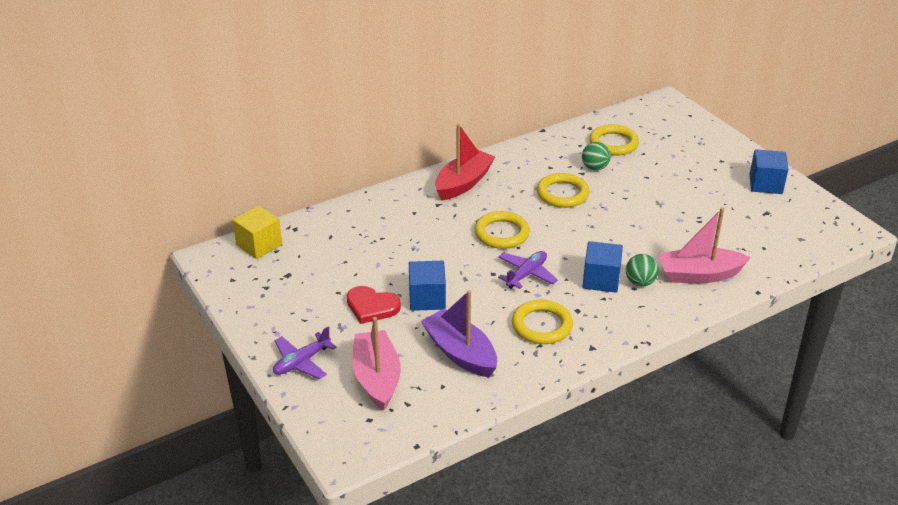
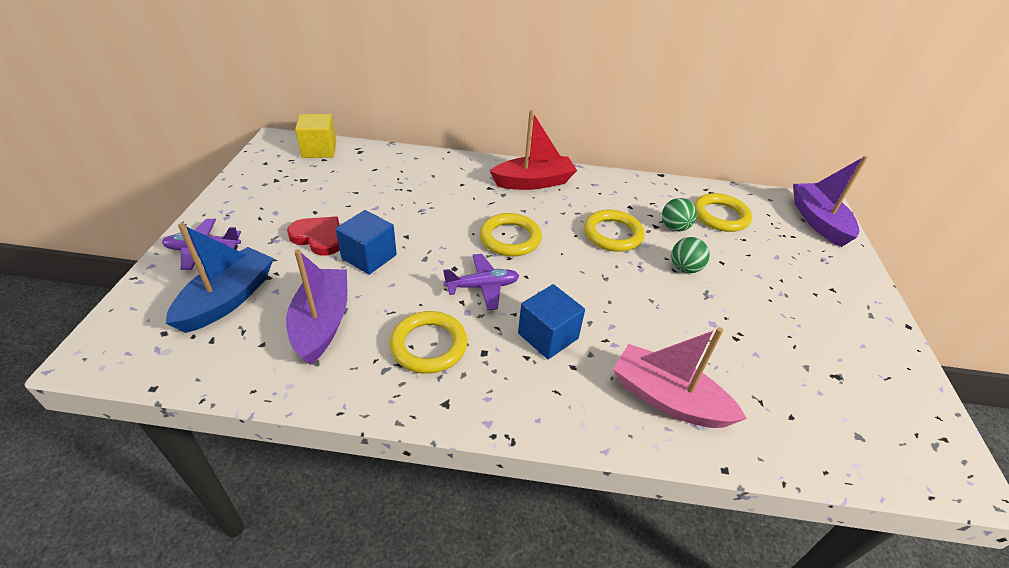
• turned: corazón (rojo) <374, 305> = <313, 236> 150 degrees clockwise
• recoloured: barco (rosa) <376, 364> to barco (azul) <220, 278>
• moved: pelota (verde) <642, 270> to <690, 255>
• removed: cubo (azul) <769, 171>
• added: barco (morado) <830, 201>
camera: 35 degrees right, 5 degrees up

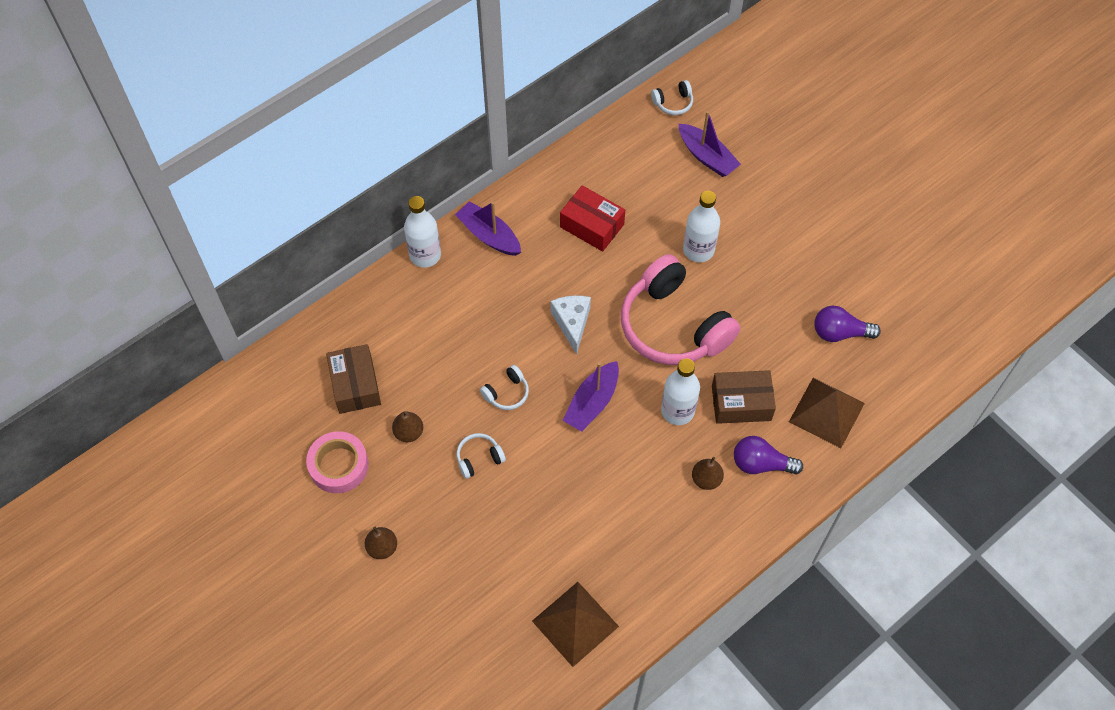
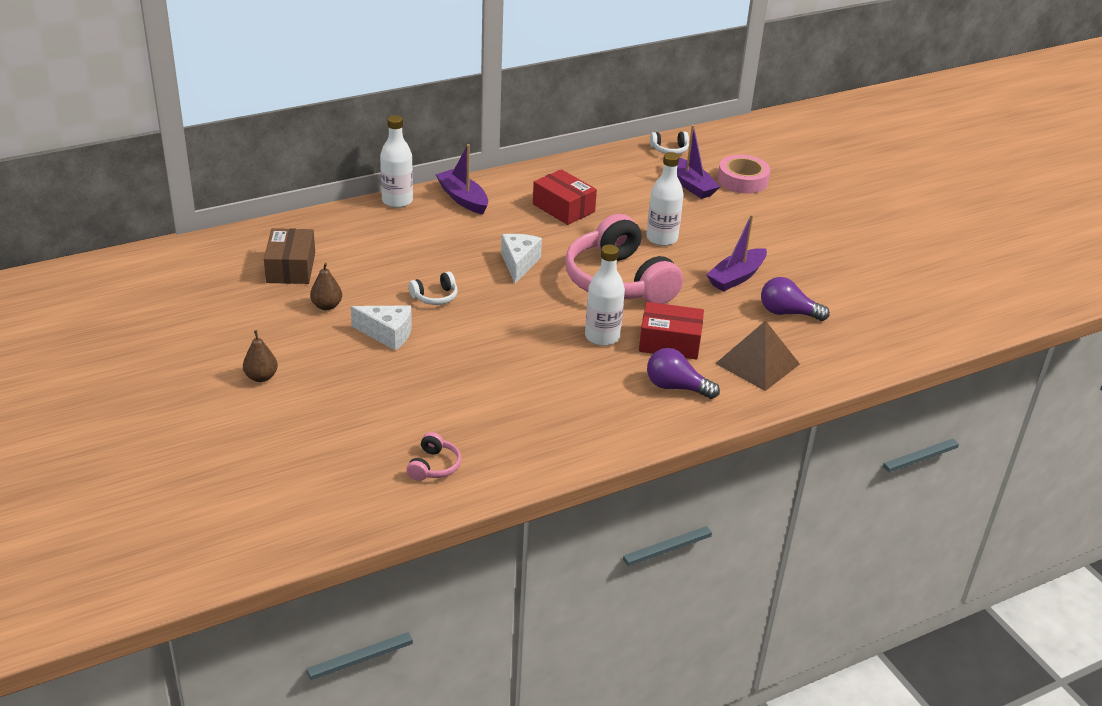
• moved: cinta adhesiva (rosa) <337, 462> to <744, 174>
• replaced: auriculares (blanco) <481, 456> to queso (blanco) <381, 328>
• replaced: pirámide (marrón) <575, 624> to auriculares (rosa) <434, 456>
• moved: barco (morado) <590, 396> to <736, 253>
• removed: pera (marrón) <708, 473>
• recoloured: caja (marrón) <744, 397> to caja (rojo) <671, 331>
camera: 10 degrees right, 25 degrees down

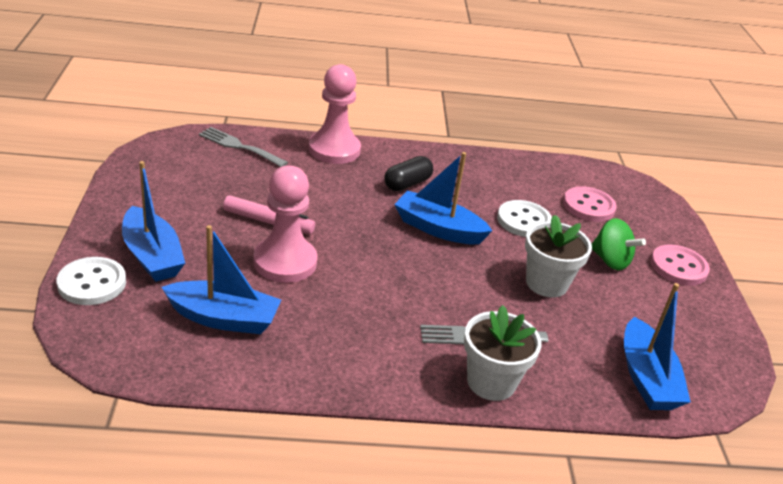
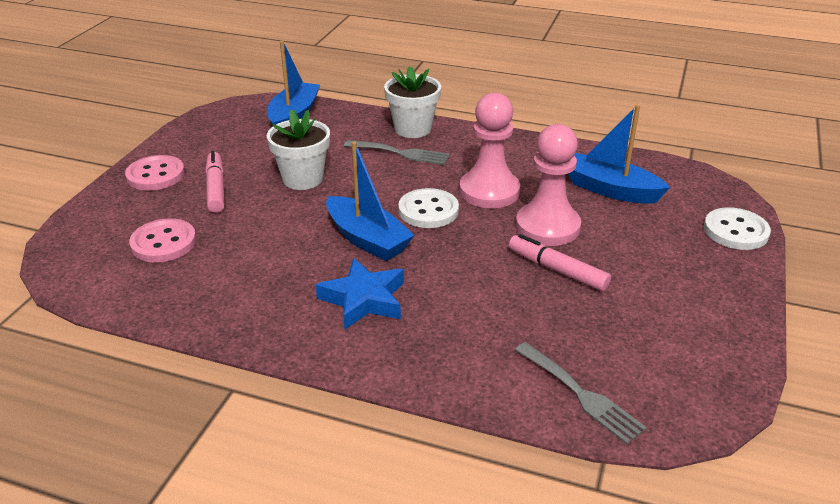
• removed: barco (azul) <153, 221>
• moved: peón (rosa) <335, 114> to <489, 150>
• replaced: cápsula (negro) <408, 173> to estrella (azul) <360, 294>
• moved: botón (blanco) <524, 218> to <428, 208>
• replaced: peonza (verde) <619, 244> to rotulador (rosa) <215, 182>
camera: 155 degrees left, 0 degrees up

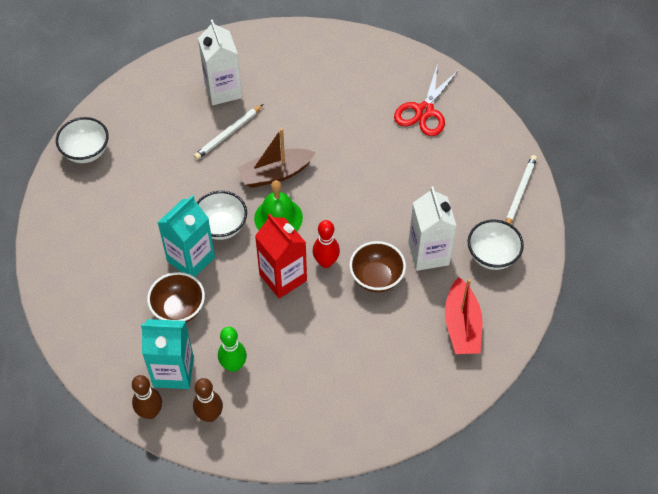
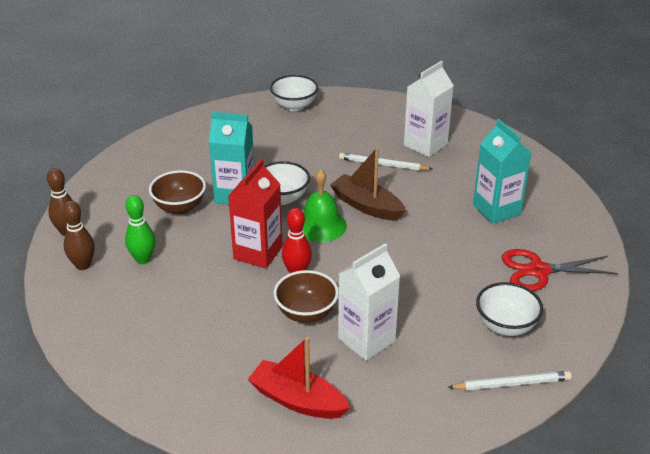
• moved: cartón de leche (turquesa) <167, 354> to <502, 171>
• turned: barco (rojo) <463, 315> = <298, 378> 60 degrees clockwise
• moved: cuenco (blanco) <496, 245> to <509, 309>
camera: 60 degrees right, 20 degrees down

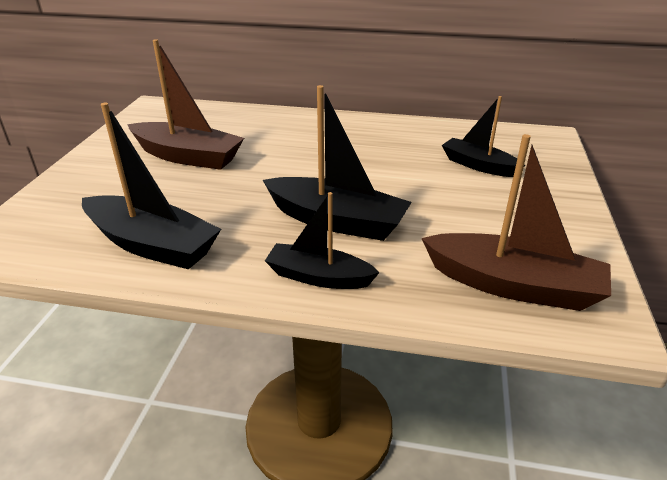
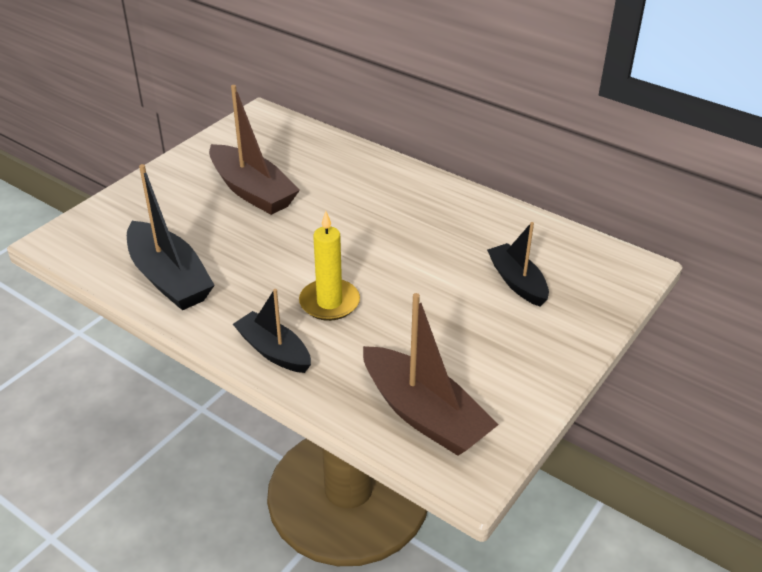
• replaced: barco (negro) <337, 163> to vela (amarillo) <329, 266>
camera: 25 degrees right, 5 degrees up

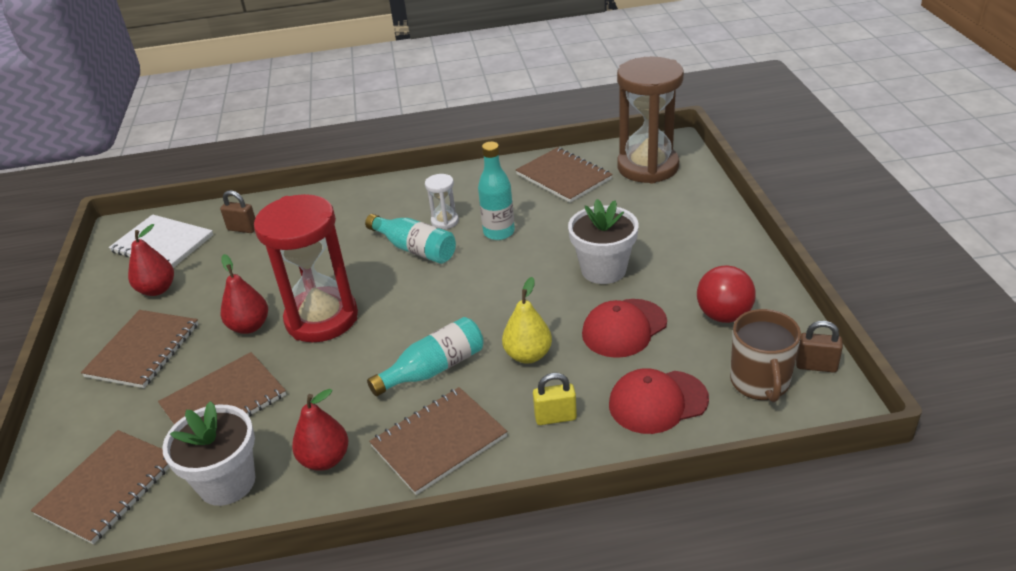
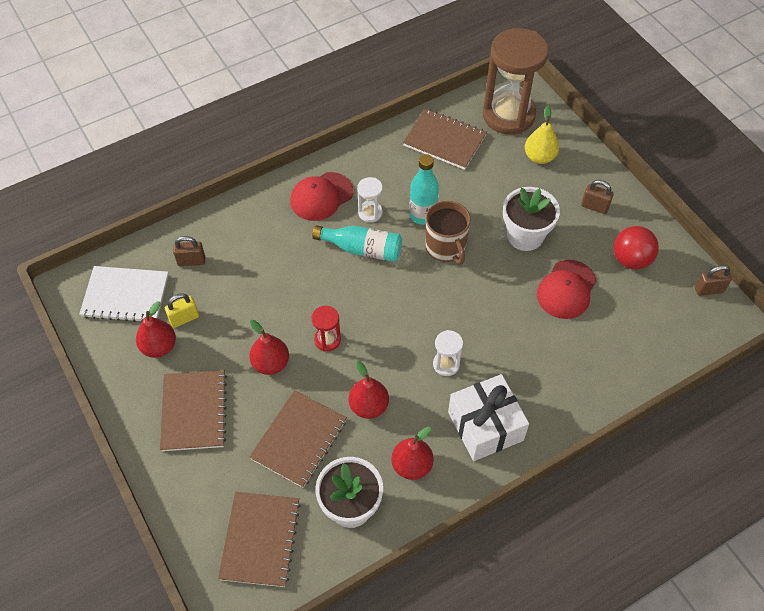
• resized: reloj de arena (rojo) <306, 268> = <326, 329> x0.43
• replaced: botella (turquesa) <425, 356> to reloj de arena (blanco) <448, 353>
• replaced: cuaderno (marrón) <438, 441> to regalo (blanco) <488, 417>
• moved: pera (amarillo) <527, 320> to <542, 135>
• moved: candado (amarillo) <555, 399> to <182, 310>
• moved: gorra (rojo) <659, 401> to <321, 196>
• moved: taza (marrón) <765, 355> to <448, 232>
• added: pera (rojo) <368, 390>
• added: candado (marrón) <597, 197>
camera: 25 degrees left, 20 degrees up

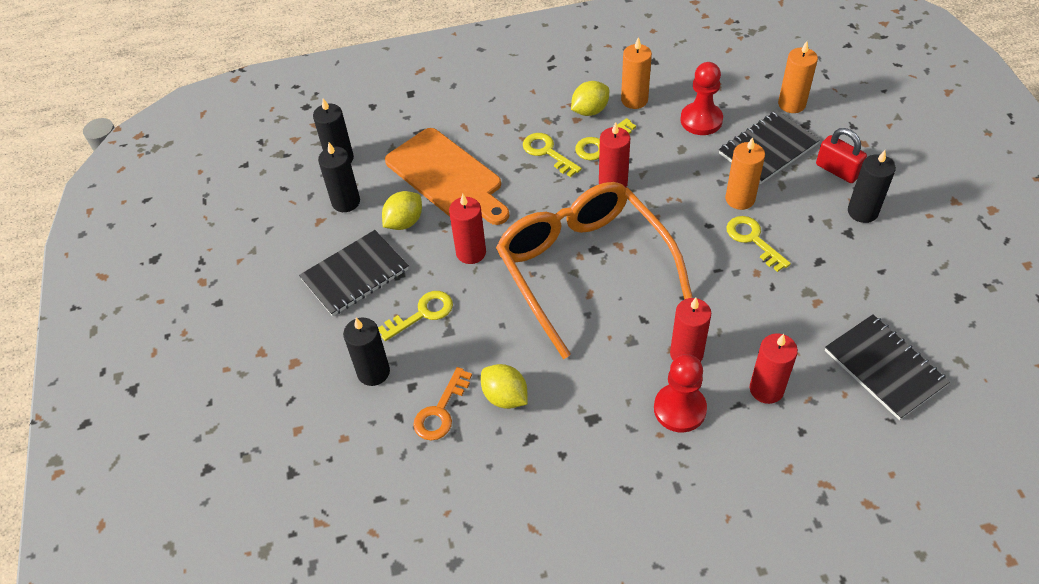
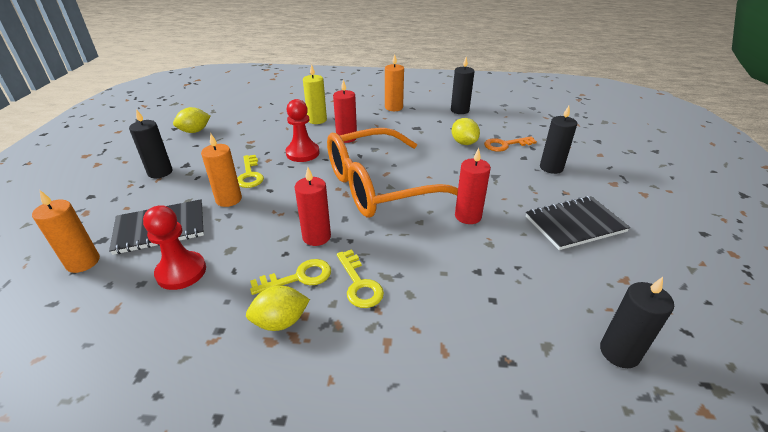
• moved: vela (negro) <339, 177> to <463, 85>
• removed: llave (amarillo) <415, 316>
• moved: limón (amarillo) <402, 210> to <192, 120>
• removed: tabla de cortar (naranja) <447, 176>
• turned: llave (naranja) <442, 403> = <510, 144> 150 degrees counterclockwise
• turned: gafas (naranja) <594, 270> = <392, 173> 75 degrees clockwise
• moved: vela (naranja) <636, 73> to <394, 82>
• moved: peón (rojo) <680, 393> to <302, 130>
• recoloured: vela (rojo) <774, 368> to vela (amarillo) <315, 94>
• removed: candado (rojo) <841, 155>
• removed: cuaderno (negro) <887, 367>
camera: 165 degrees left, 15 degrees down

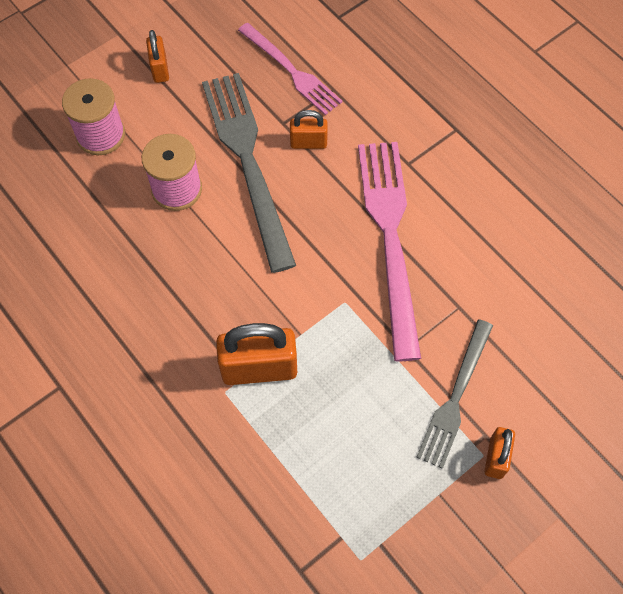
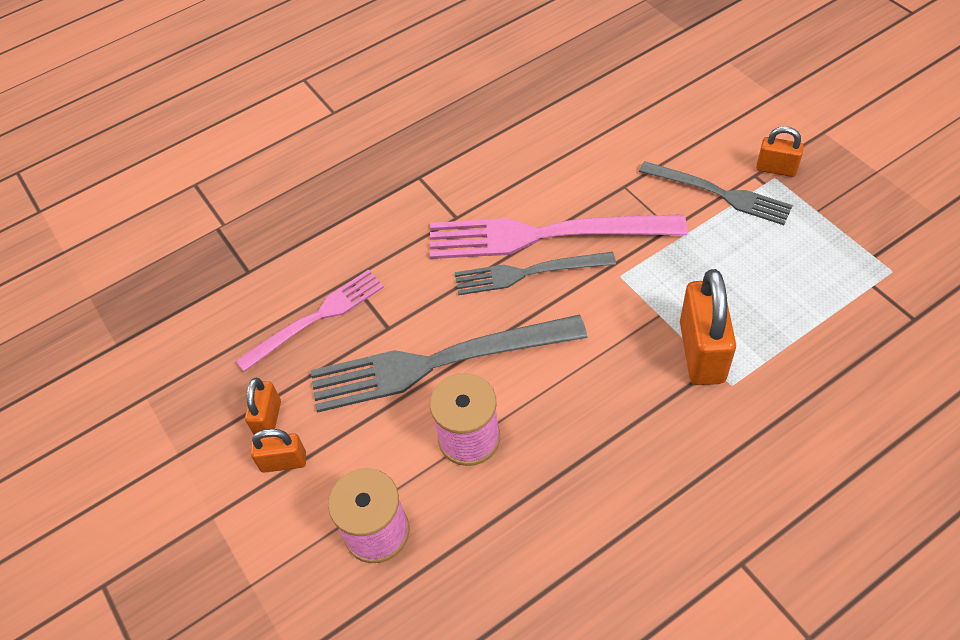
• moved: candado (naranja) <309, 129> to <263, 406>
• added: tenedor (gris) <535, 273>
camera: 80 degrees left, 10 degrees down

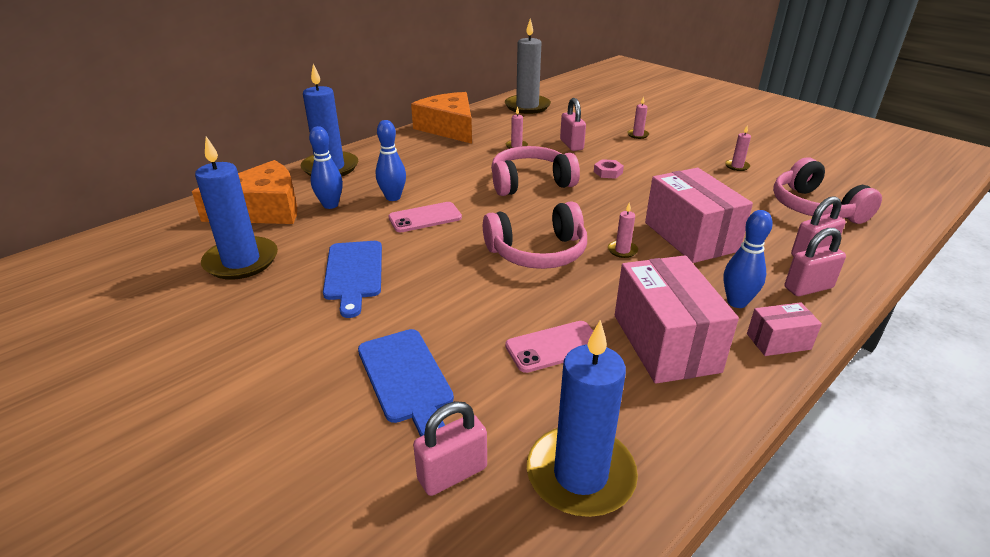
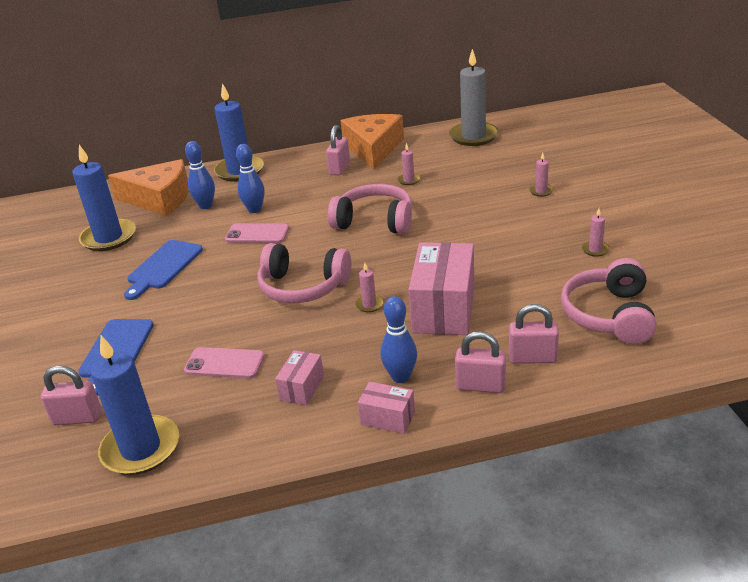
• moved: candado (rosa) <573, 124> to <338, 150>
• removed: tuerca (rosa) <609, 169>
• resized: caja (rosa) <677, 319> = <299, 378> x0.50
camera: 35 degrees right, 0 degrees up

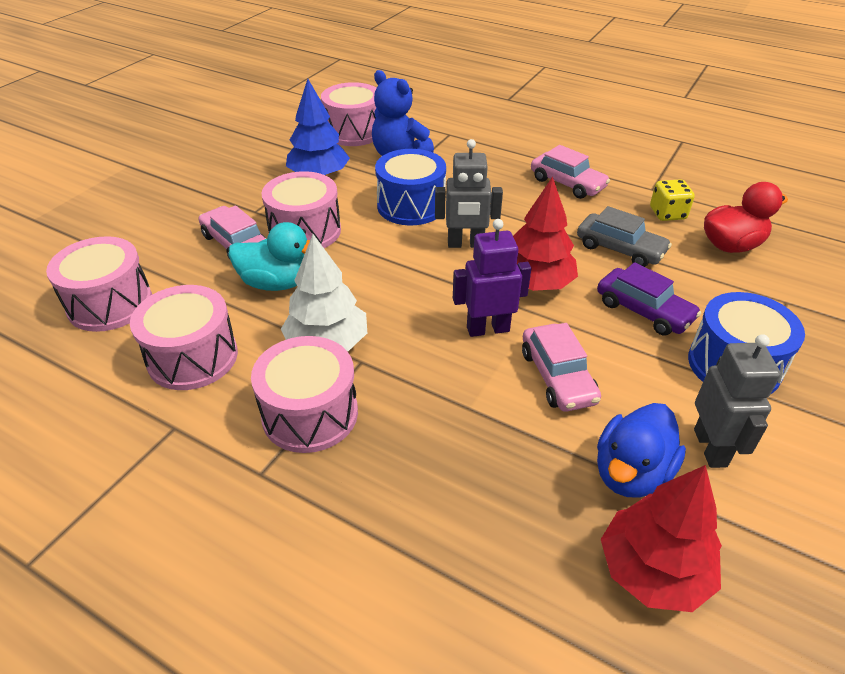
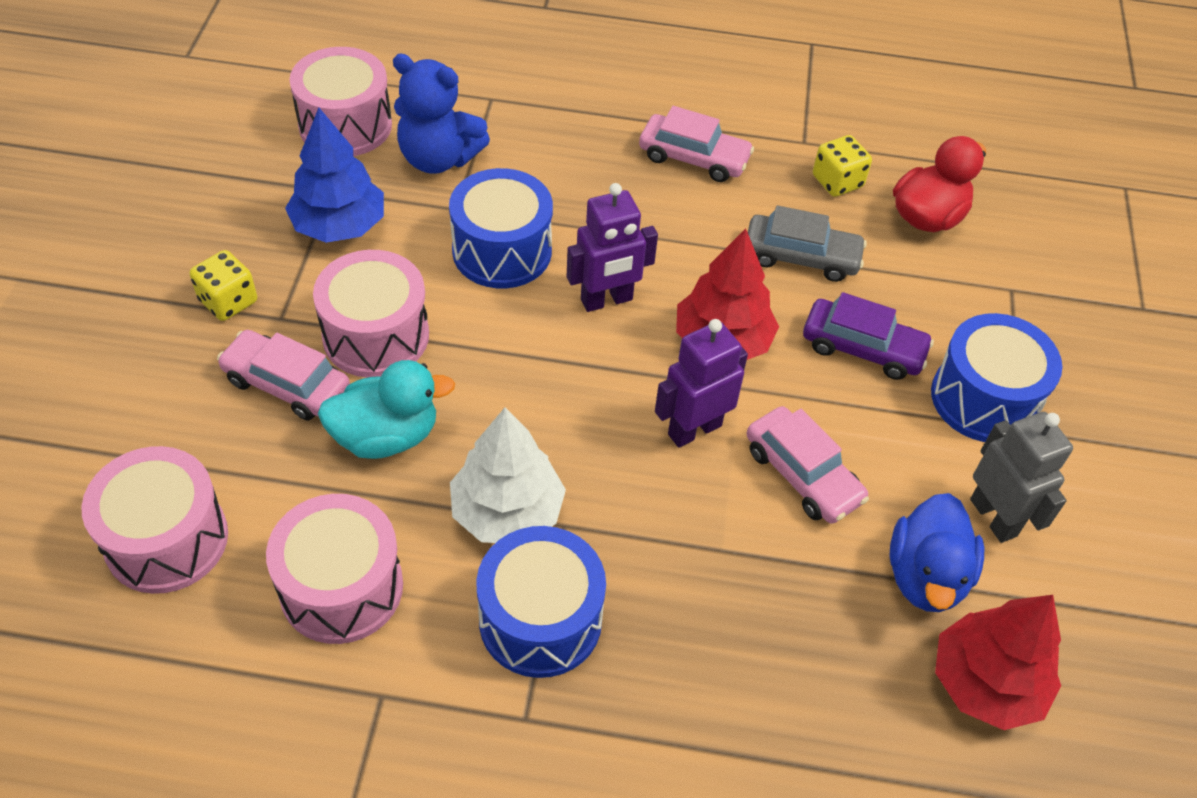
• recoloured: tambor (rosa) <304, 394> to tambor (azul) <541, 602>
• recoloured: robot (gris) <469, 193> to robot (morado) <612, 247>
• added: dado (amarillo) <223, 285>
camera: 25 degrees left, 10 degrees up

